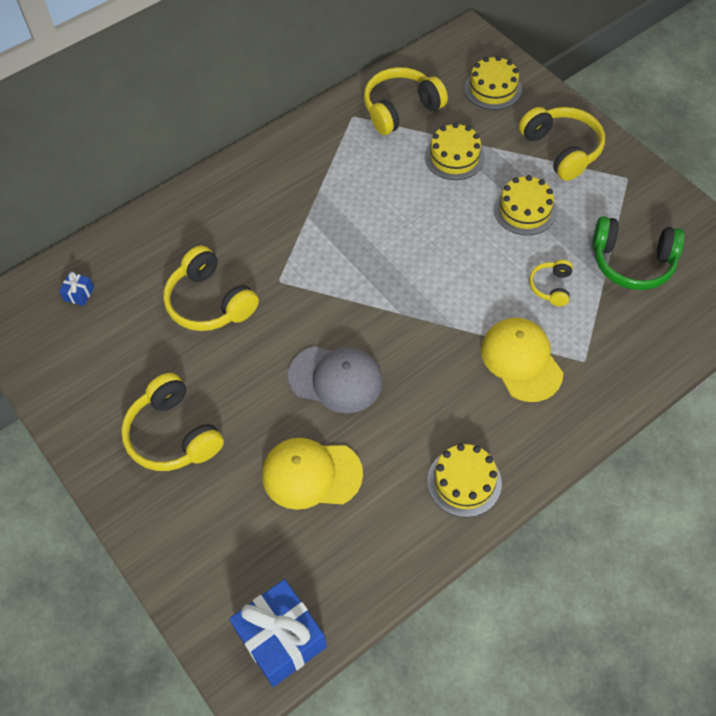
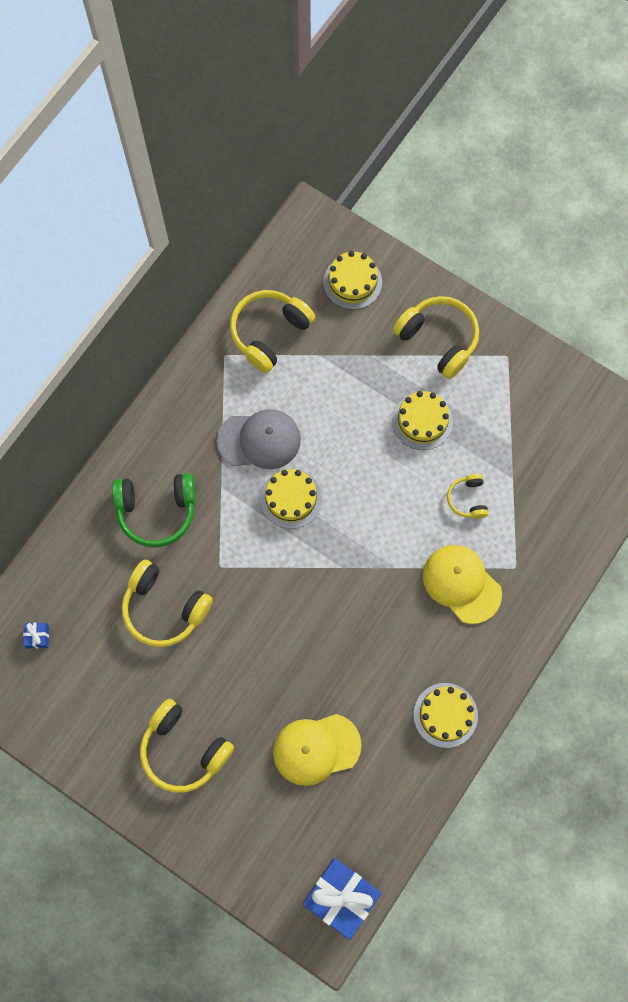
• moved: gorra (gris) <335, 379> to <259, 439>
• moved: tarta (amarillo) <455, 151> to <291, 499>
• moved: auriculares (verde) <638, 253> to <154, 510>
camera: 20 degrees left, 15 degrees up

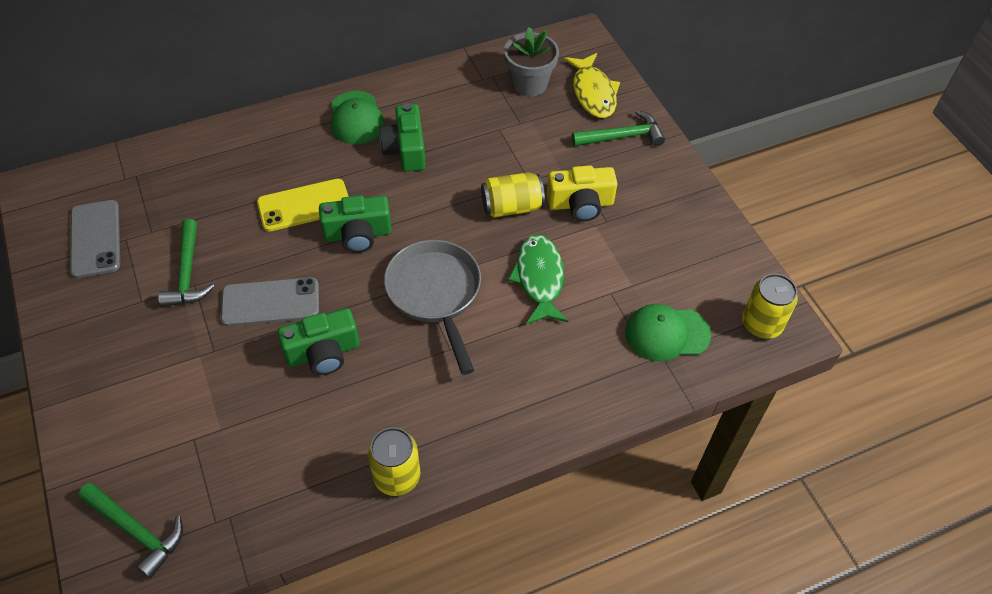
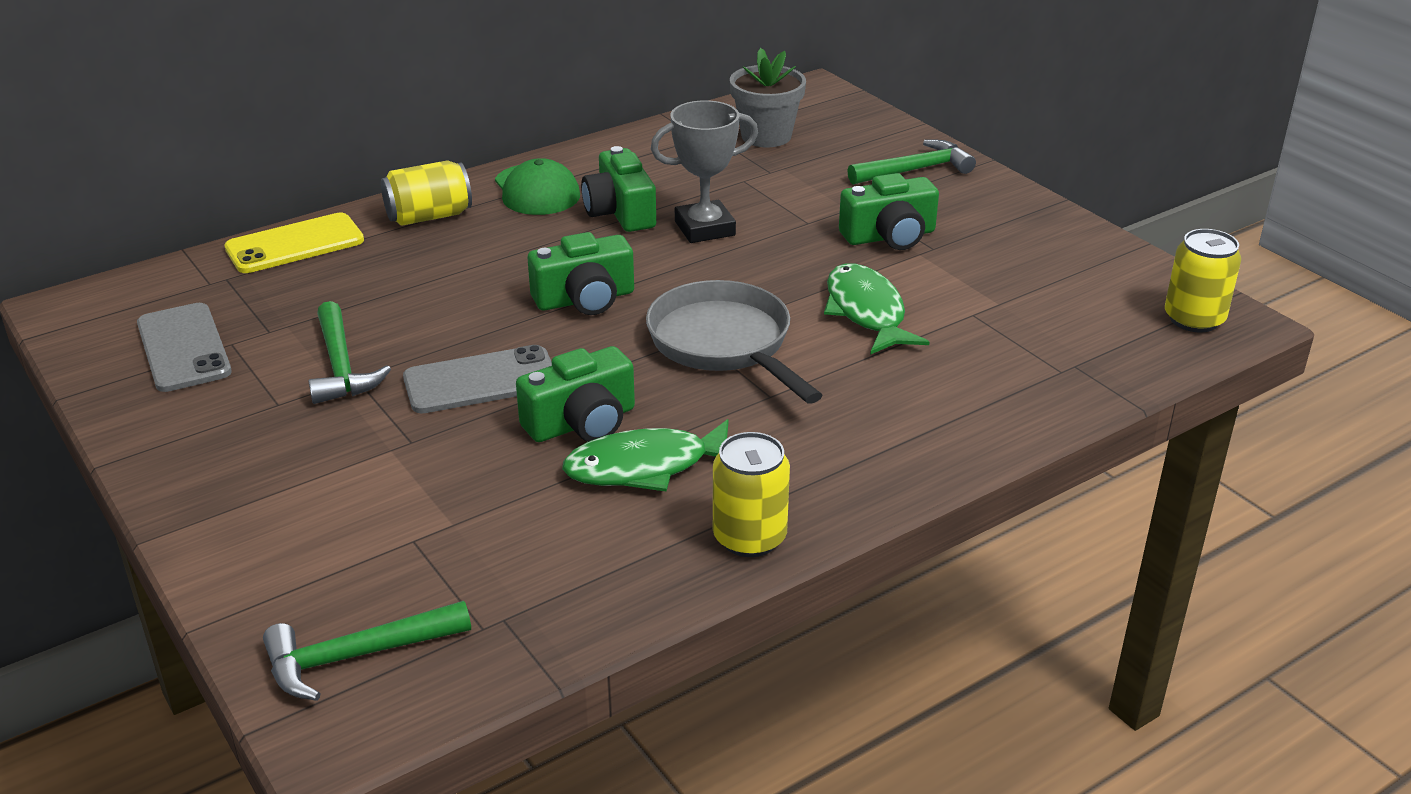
• turned: martillo (verde) <130, 531> = <367, 651> 135 degrees clockwise
• moved: móvil (amarillo) <303, 205> to <294, 243>
• moved: lata (amarillo) <513, 195> to <426, 193>
• recoloured: cámara (amarillo) <582, 193> to cámara (verde) <889, 211>
• removed: pez (amarillo) <592, 85>
• removed: gorra (verde) <668, 333>
• added: pez (verde) <645, 455>
• added: trofeo (gris) <704, 171>
camera: 10 degrees left, 20 degrees down

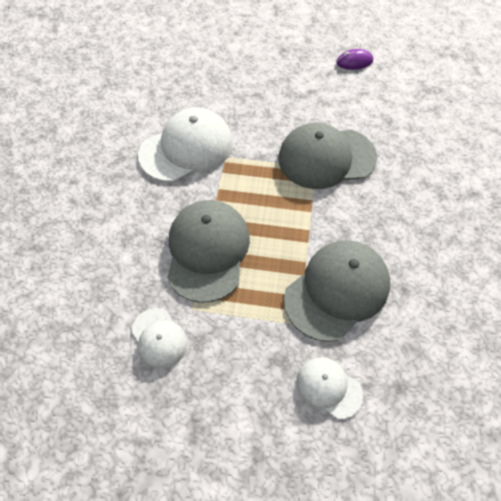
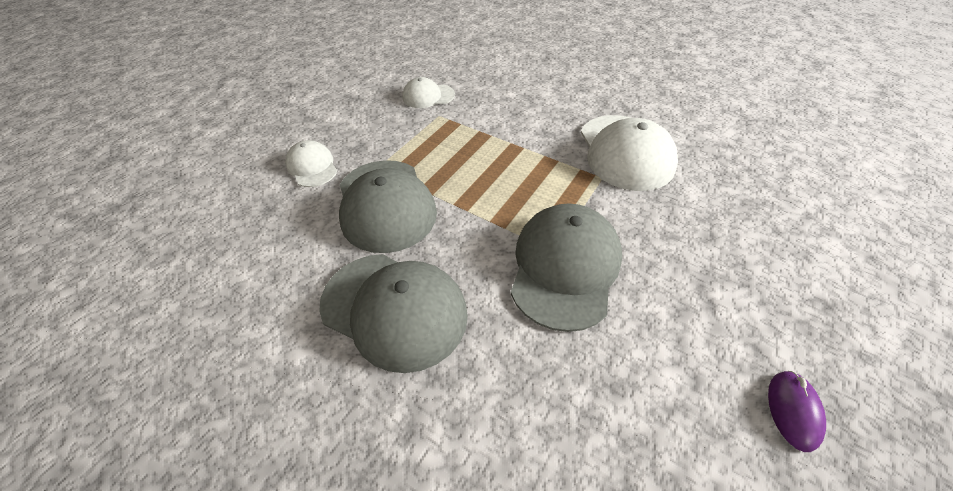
• moved: gorra (gris) <208, 251> to <393, 313>
• turned: gorra (blanco) <330, 388> = <311, 163> 90 degrees counterclockwise
camera: 115 degrees right, 10 degrees down

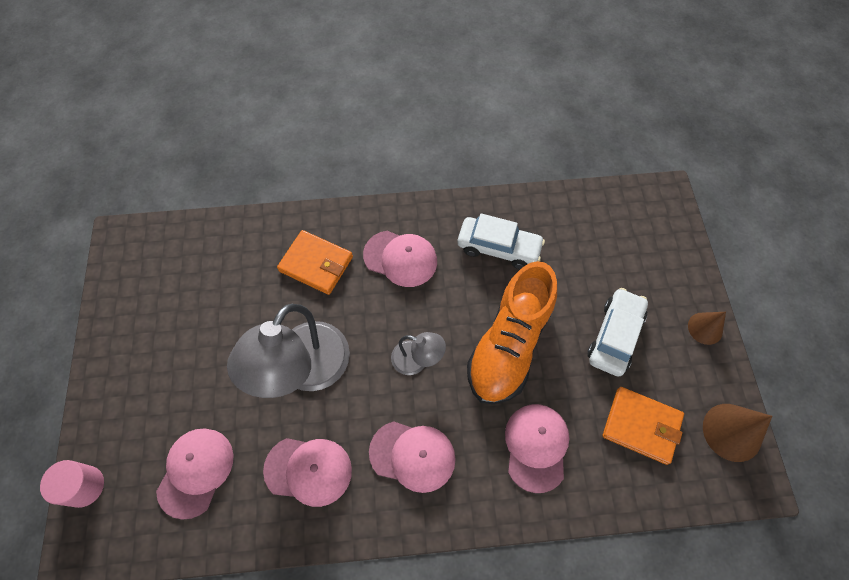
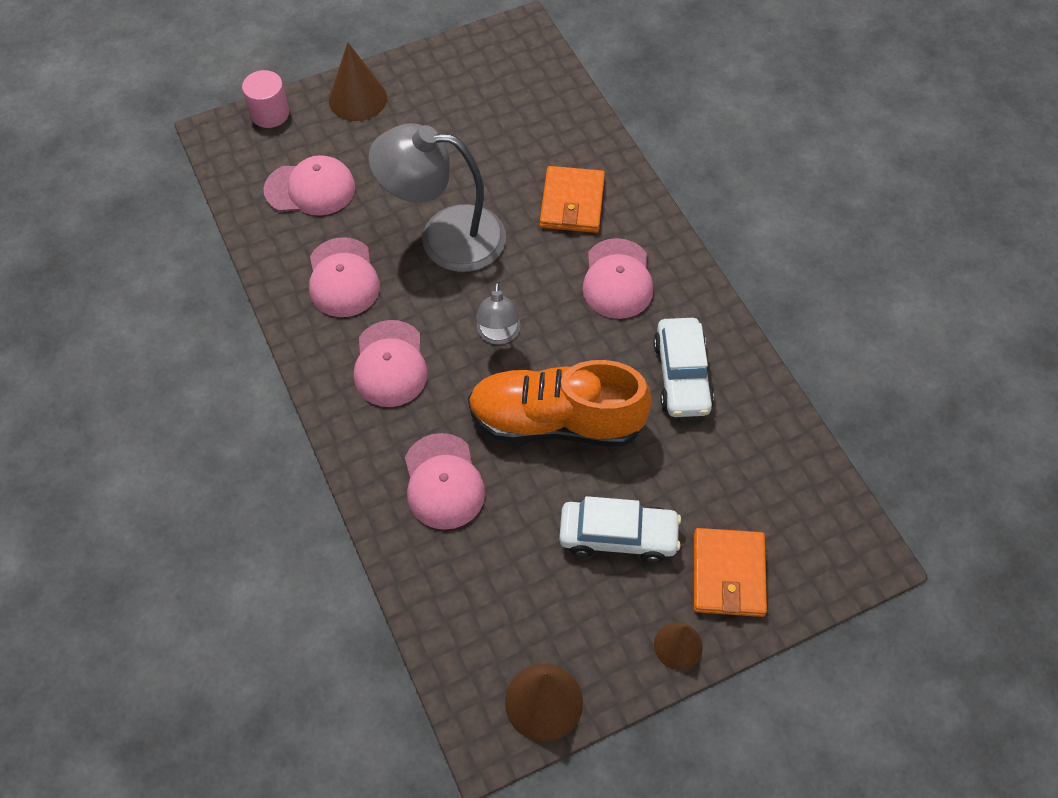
• turned: gorra (rosa) <537, 448> = <445, 481> 90 degrees clockwise
• moved: cartera (naranja) <643, 426> to <730, 572>
• added: cono (marrón) <358, 81>
camera: 70 degrees right, 5 degrees down

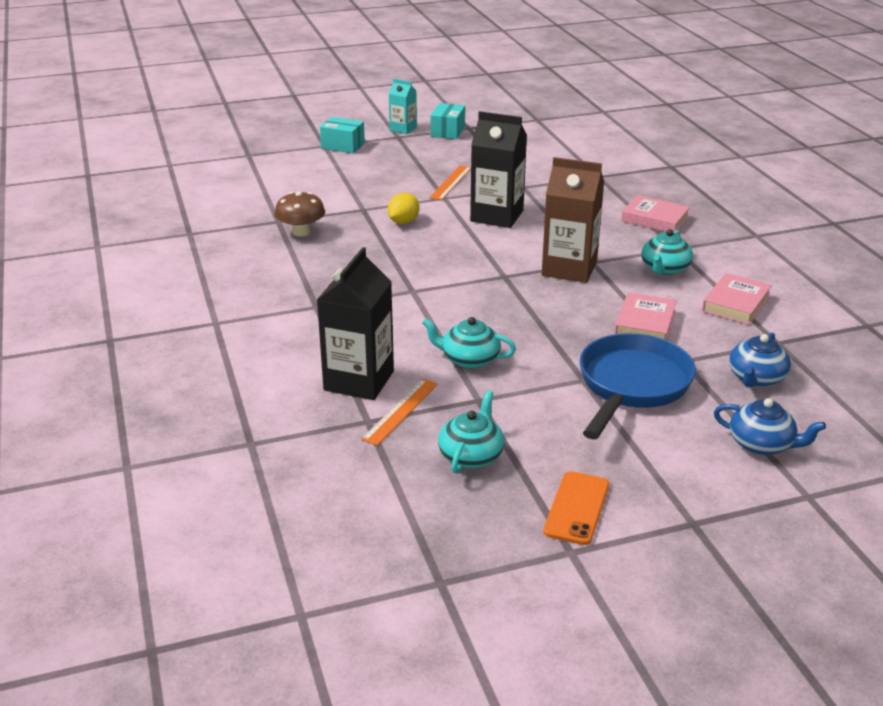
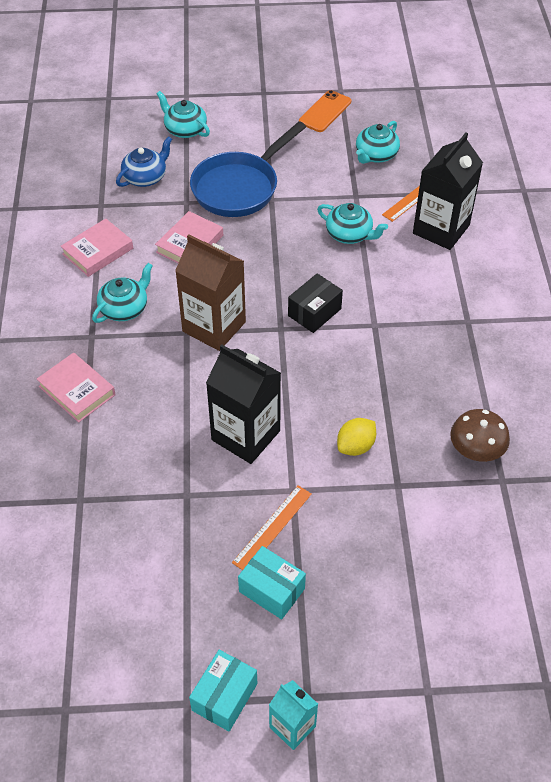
• moved: caja (turquesa) <342, 135> to <272, 583>
• recoloured: tetera (azul) <770, 426> to tetera (turquesa) <183, 114>
• added: caja (negro) <315, 303>
camera: 165 degrees left, 20 degrees up

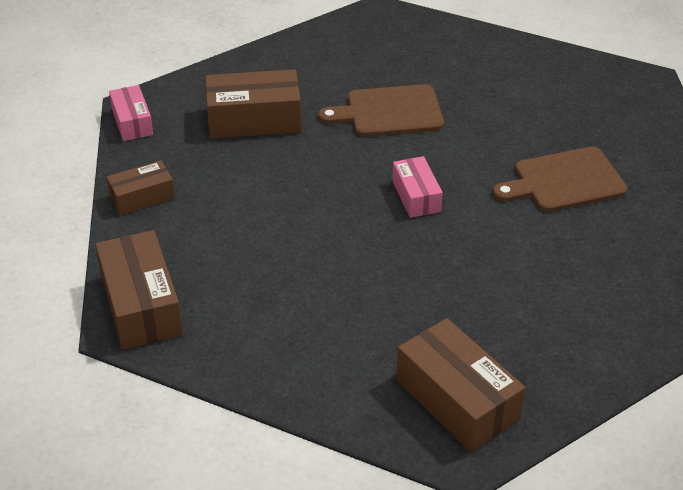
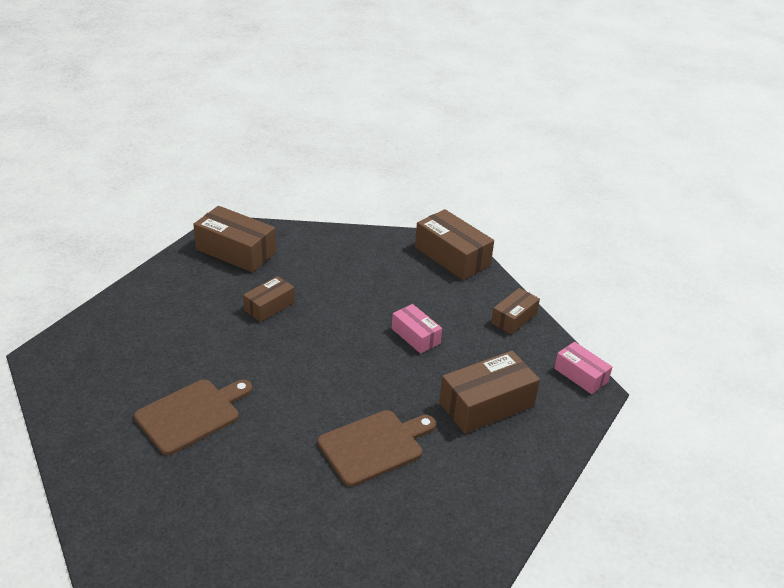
• moved: caja (rosa) <417, 187> to <417, 329>
• added: caja (marrón) <269, 299>
camera: 155 degrees right, 5 degrees down

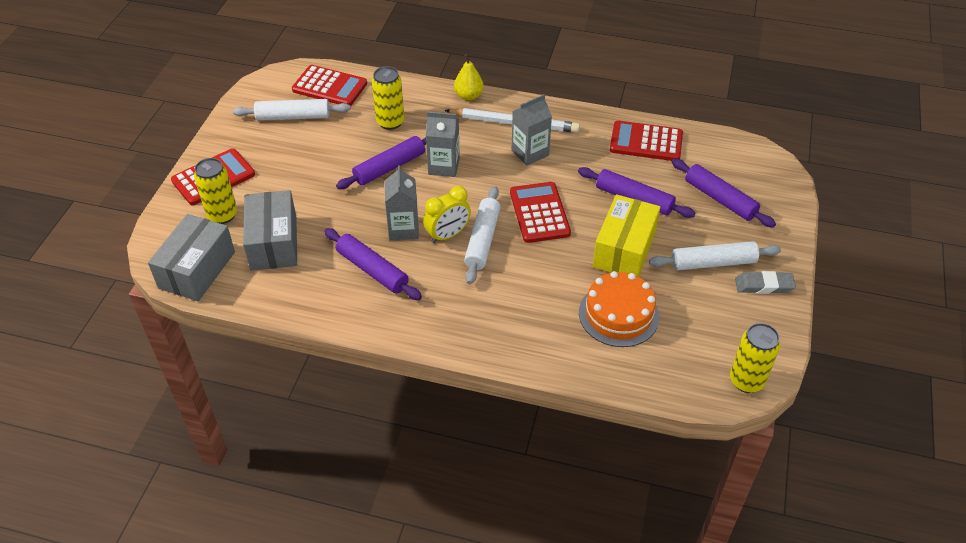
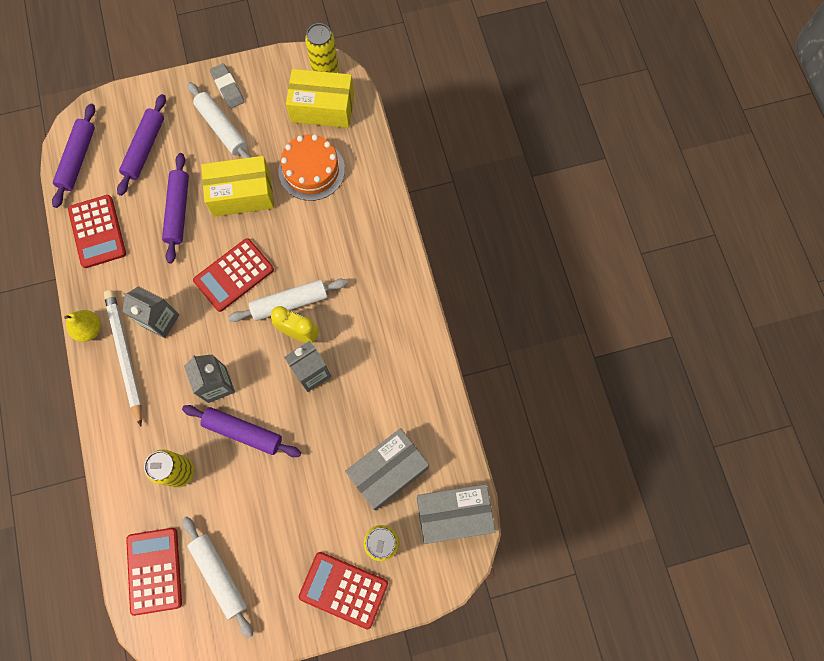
• moved: rodillo (morado) <373, 264> to <73, 156>
• moved: pera (amarillo) <469, 77> to <82, 326>
• added: caja (amarillo) <320, 98>
camera: 120 degrees left, 25 degrees up

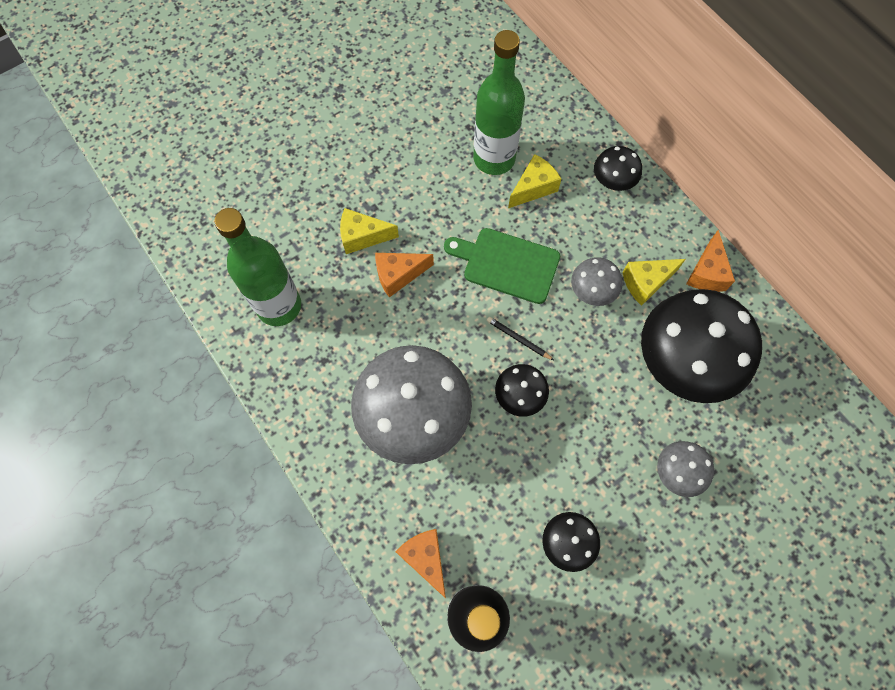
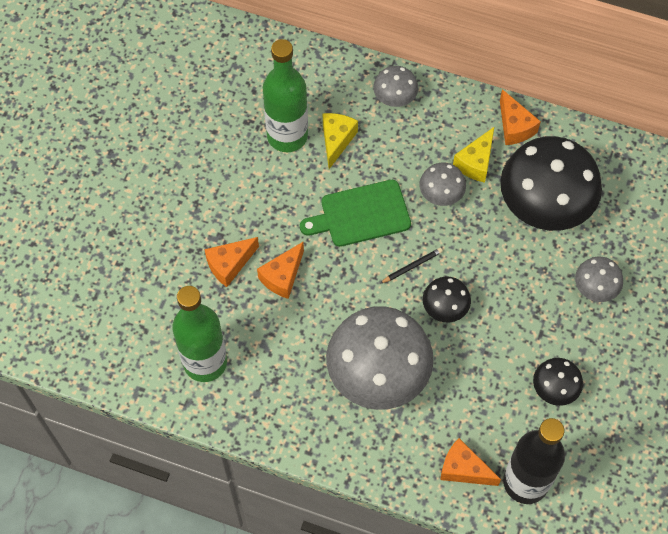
• recoloured: queso (amarillo) <369, 231> to queso (naranja) <231, 262>
• turned: lápiz (negro) <520, 338> = <411, 266> 150 degrees clockwise
• recoloured: seta (negro) <618, 168> to seta (gris) <395, 86>
camera: 35 degrees left, 5 degrees down

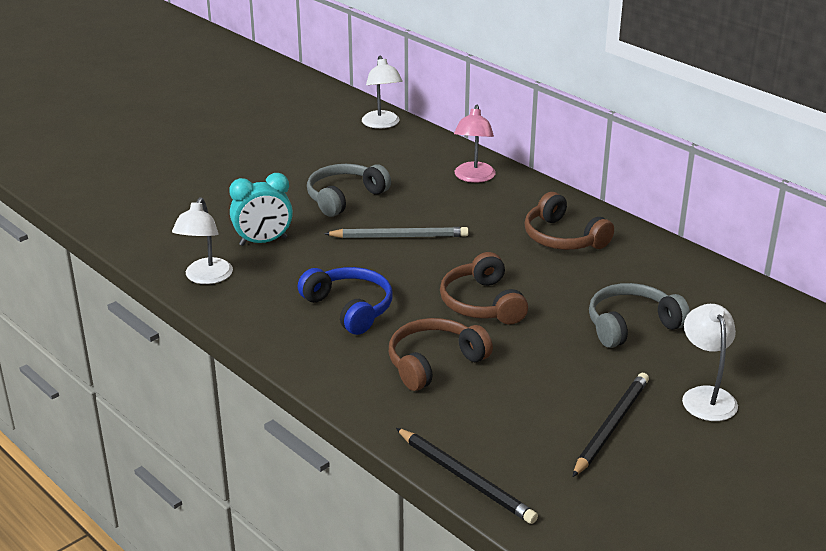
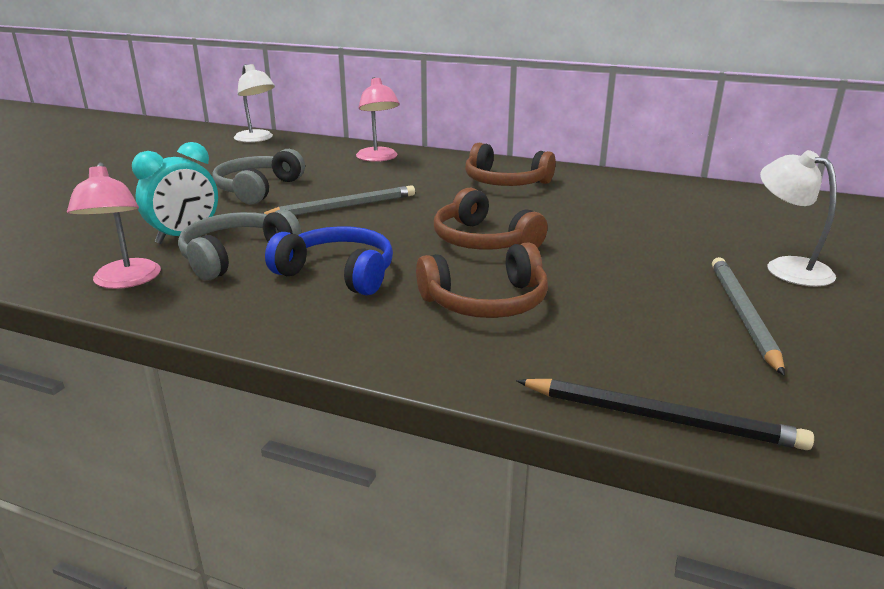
• recoloured: lámpara (blanco) <202, 240> to lámpara (rosa) <114, 226>
• turned: auriculares (marrón) <441, 354> = <482, 280> 135 degrees counterclockwise
• recoloured: lápiz (negro) <611, 425> to lápiz (gris) <748, 316>
• moved: auriculares (gris) <639, 315> to <240, 245>
camera: 25 degrees left, 5 degrees down

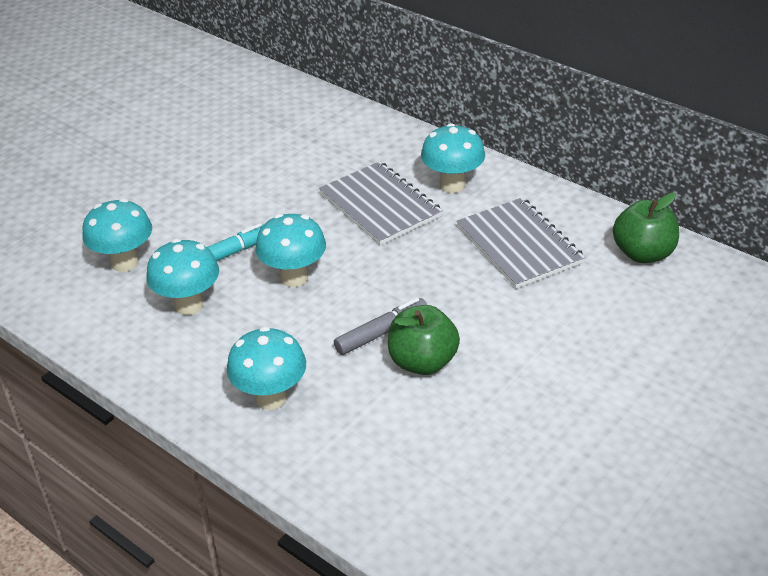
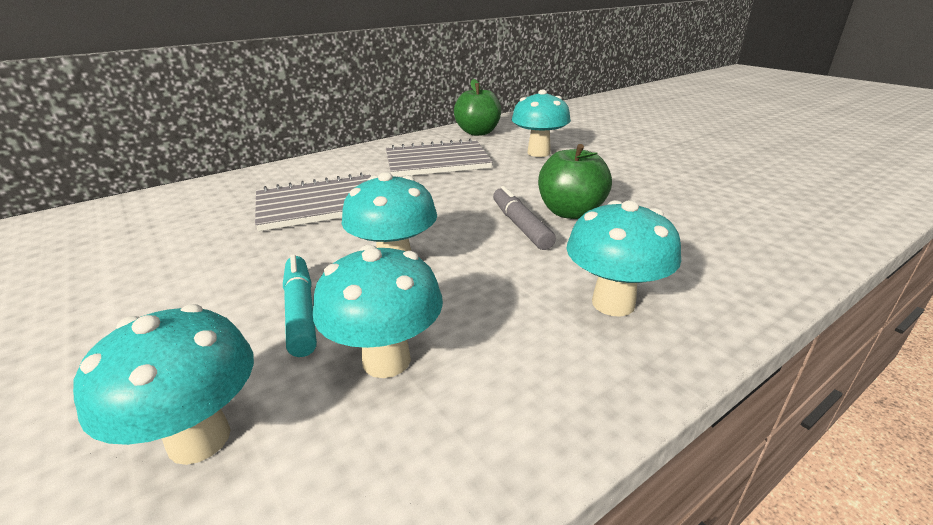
• moved: seta (turquesa) <453, 158> to <541, 123>
camera: 75 degrees left, 10 degrees down

